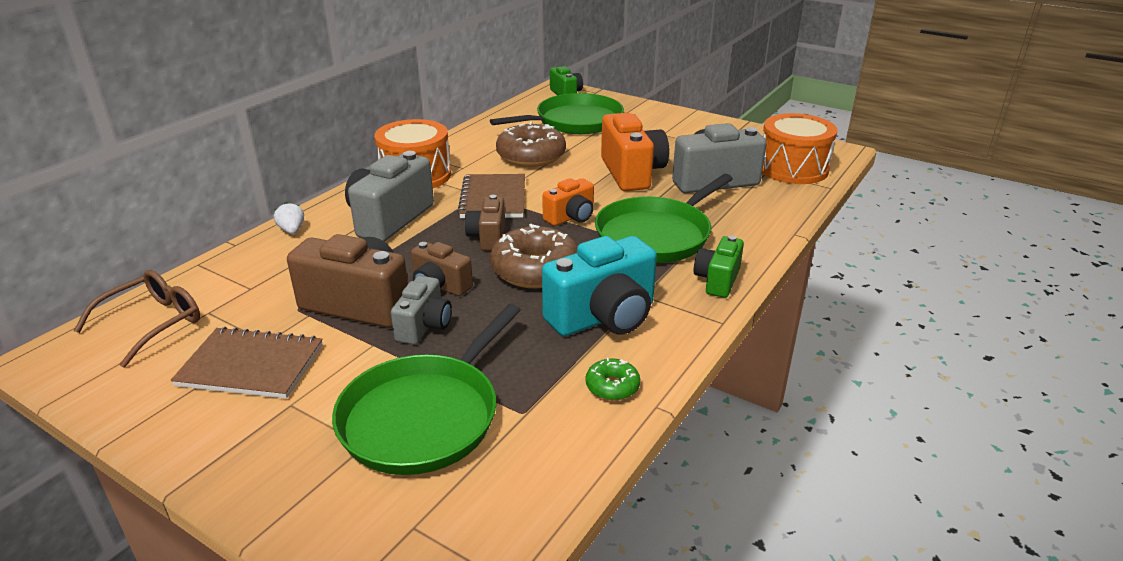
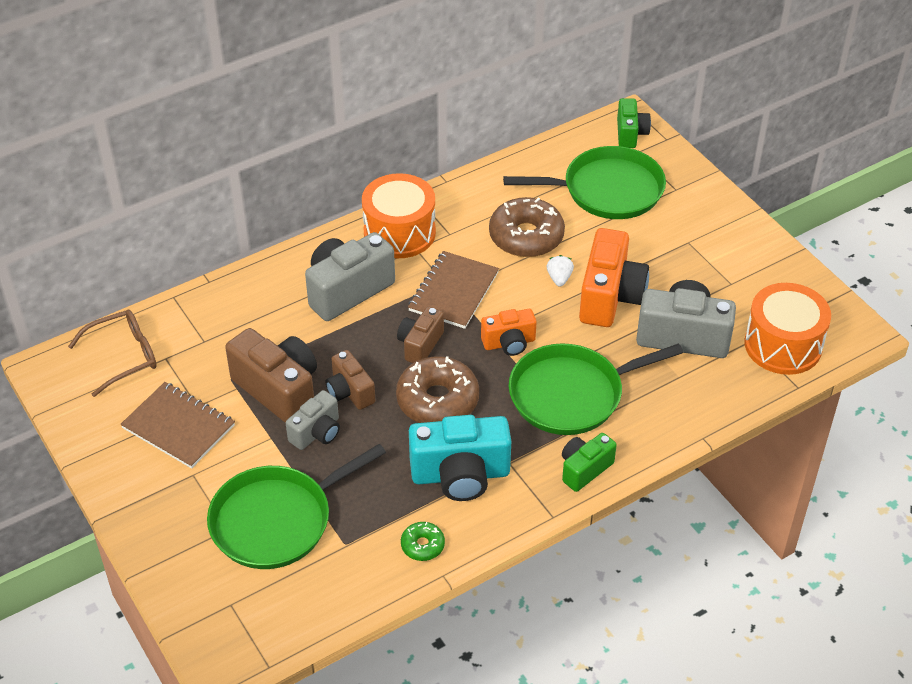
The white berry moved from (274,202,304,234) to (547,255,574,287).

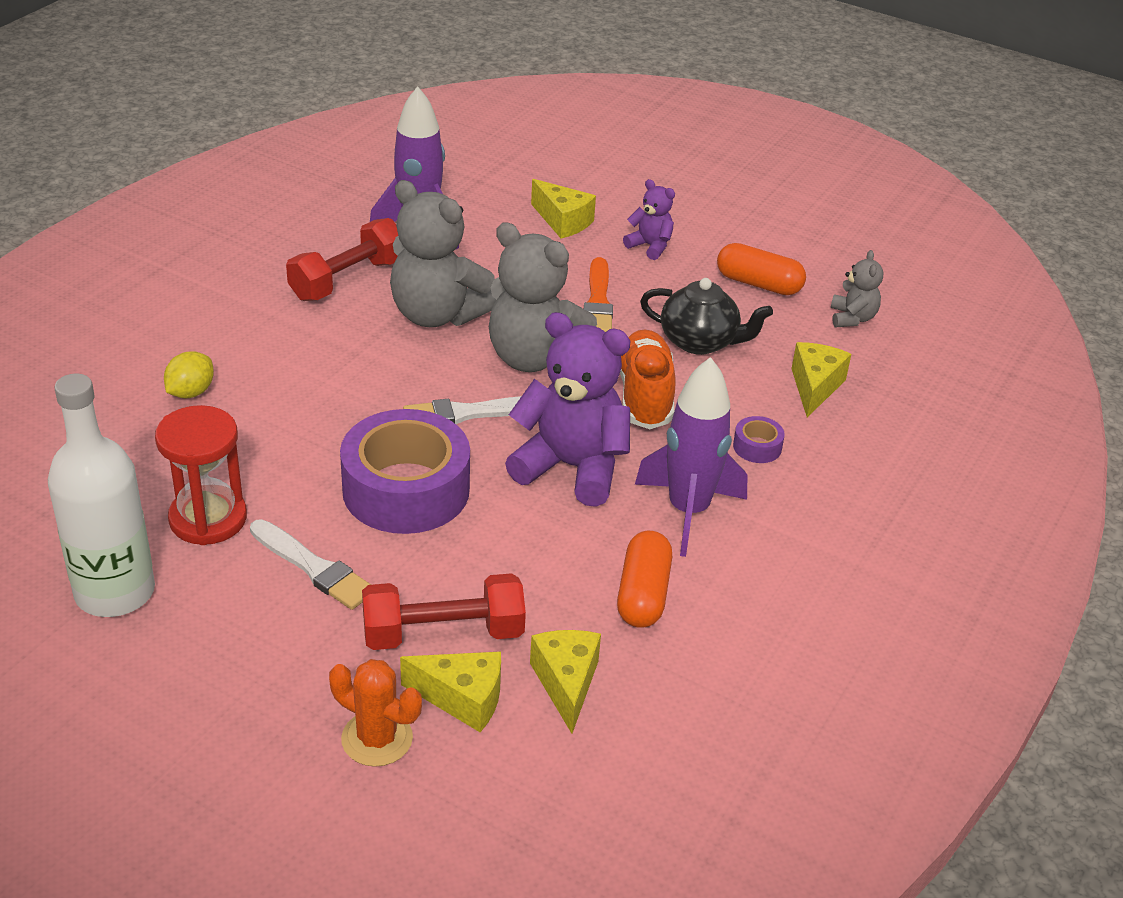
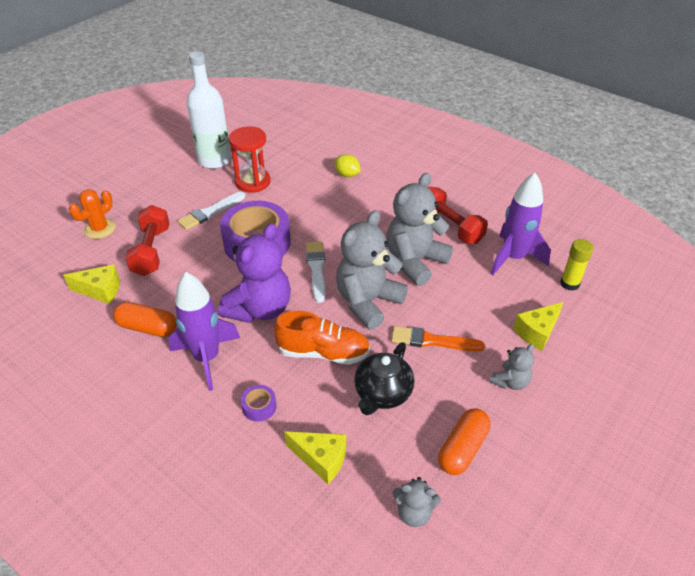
The violet teddy at (623,179,675,260) became the ash-grey teddy at (489,344,534,390). The yellow piece of cheese at (400,652,501,732) disappeared. The yellow glue at (560,239,594,291) appeared.

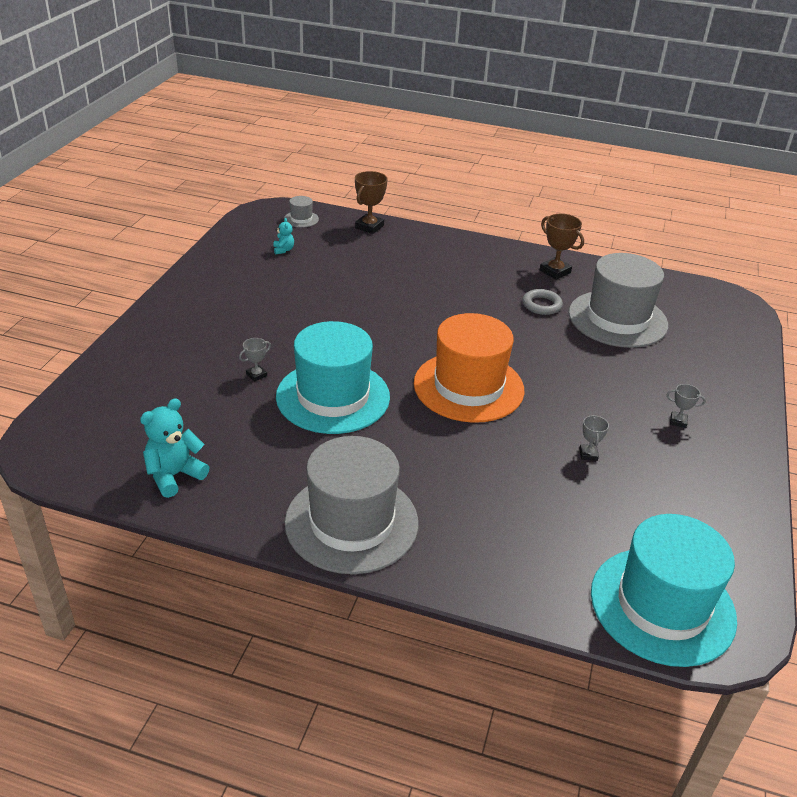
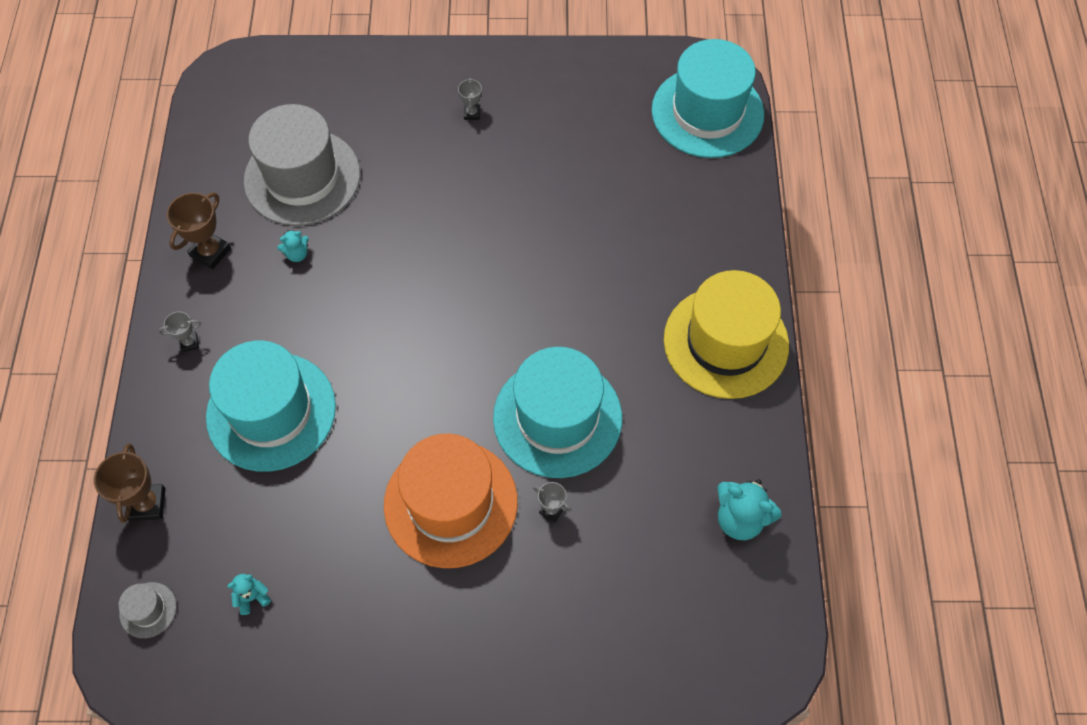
The dark brown award cup at (355,171,388,234) turned 75 degrees clockwise. The ash-grey ring at (522,289,563,315) was replaced by the aqua teddy at (277,230,309,262). The orange-coloured hat moved from (414,313,525,423) to (384,434,518,568). The ash-grey award cup moved from (579,415,609,461) to (158,311,201,352). The ash-grey hat at (285,436,418,574) became the yellow hat at (664,270,789,399). The aqua hat at (206,341,336,472) appeared.

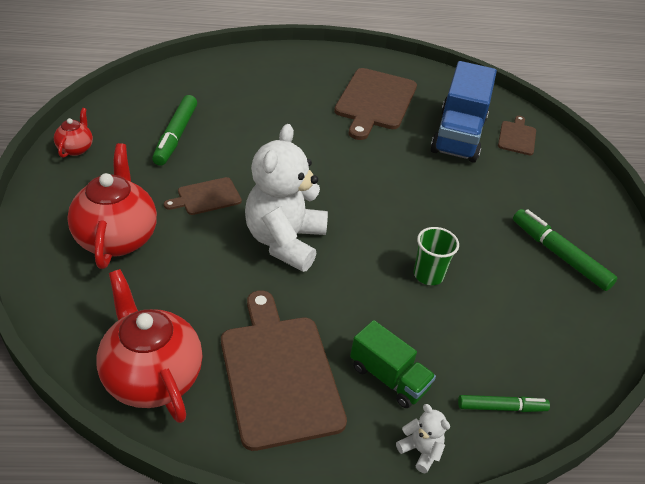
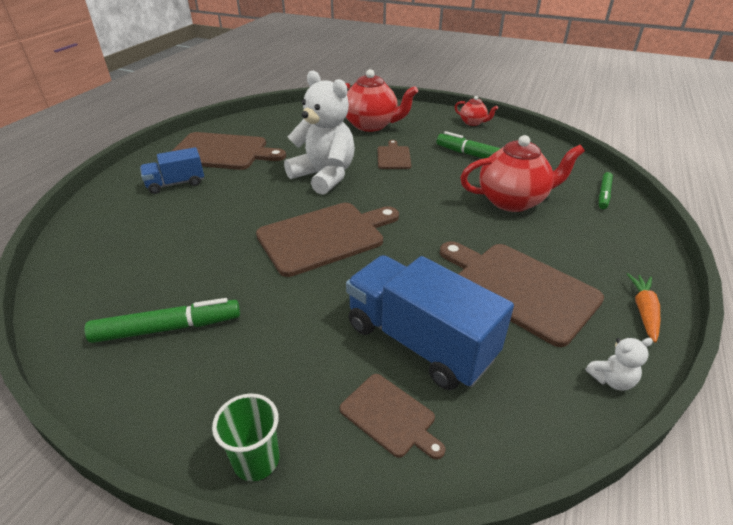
The green tumbler moved from (414,227,459,285) to (212,393,279,481). The crimson tea pot moved from (96,269,202,423) to (460,135,585,212). The green truck at (350,320,436,408) became the cobalt truck at (140,147,204,194). The green felt pen moved from (458,395,550,412) to (599,172,613,209). The white teddy moved from (396,404,450,473) to (585,338,653,391). The dark brown bread board at (256,203,399,277) appeared. The orange-coloured root vegetable at (627,273,660,343) appeared.

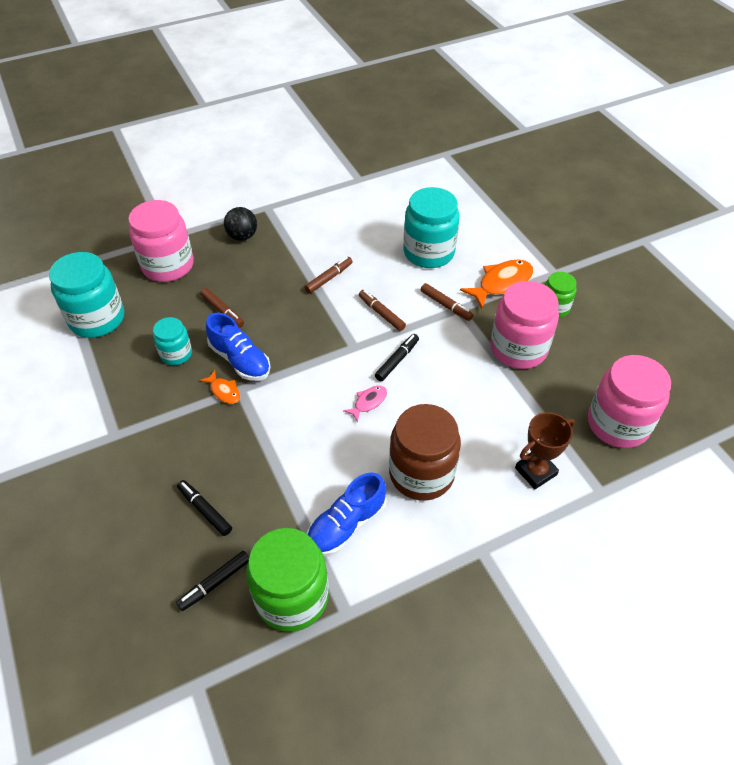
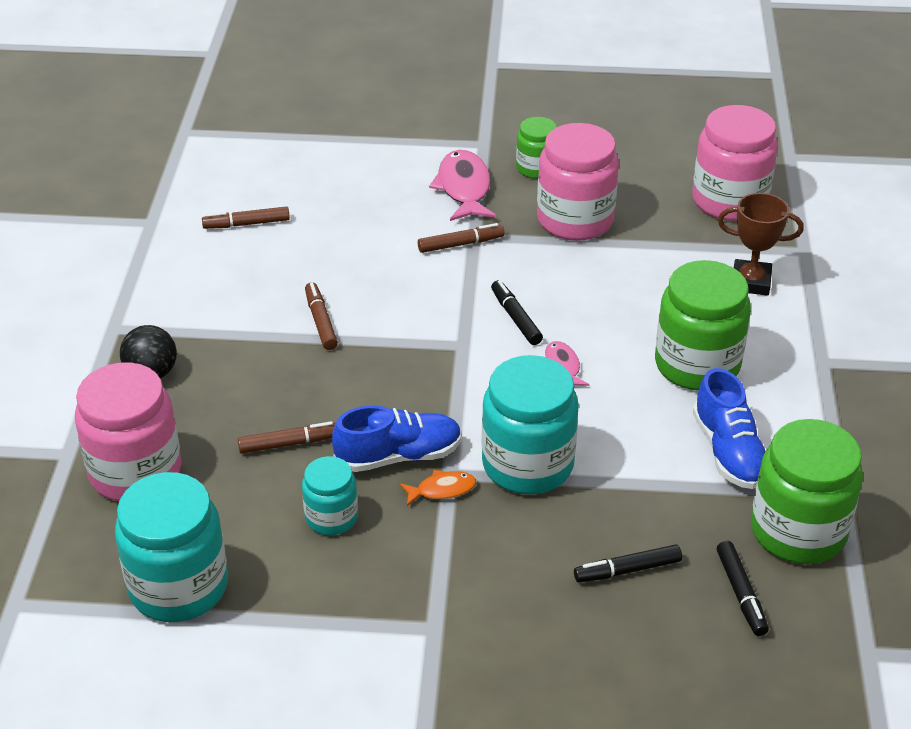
The aqua jam jar moved from (403,187,460,268) to (482,355,579,495). The orange-coloured fish at (460,260,533,309) became the rosy fish at (429,150,496,221). The dark brown felt pen moved from (359,290,406,331) to (202,206,290,229). The dark brown jam jar at (389,404,461,501) became the green jam jar at (655,260,751,390). The dark brown award cup at (515,412,575,489) turned 75 degrees counterclockwise.

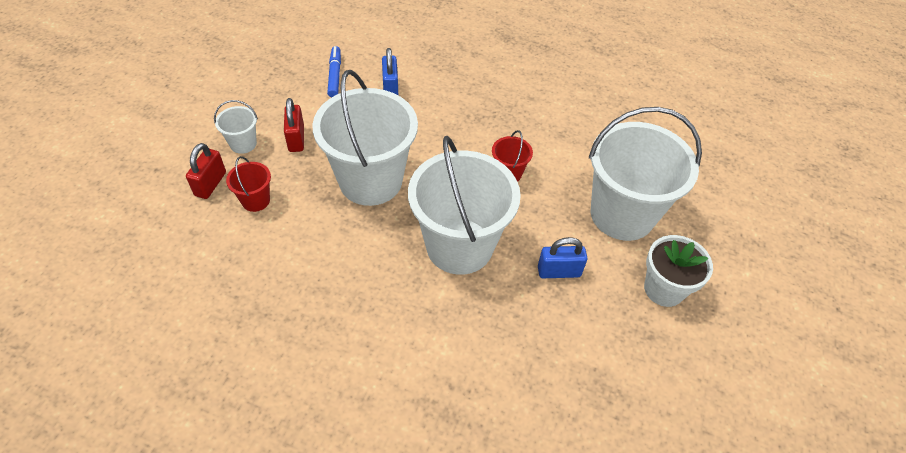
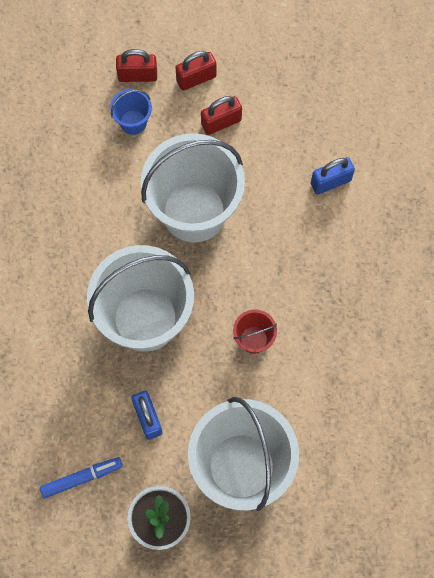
The cobalt felt pen moved from (327,46,341,97) to (40,457,123,498). The white sand bucket at (214,100,258,154) was replaced by the crimson padlock at (175,51,216,91). The crimson sand bucket at (226,156,271,212) became the cobalt sand bucket at (110,89,152,135).

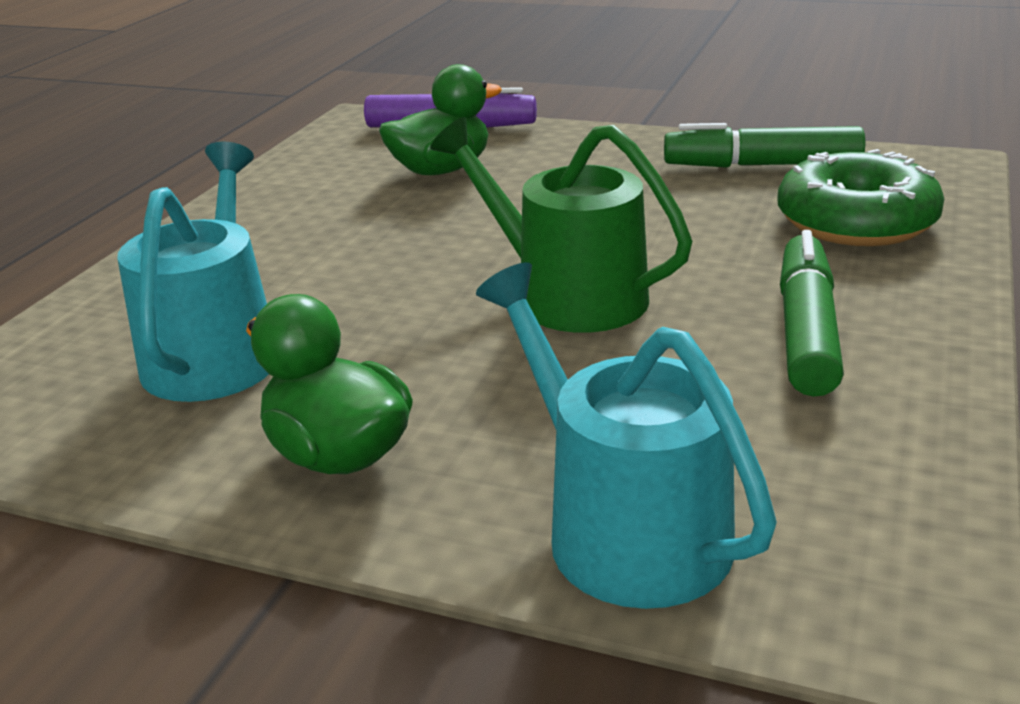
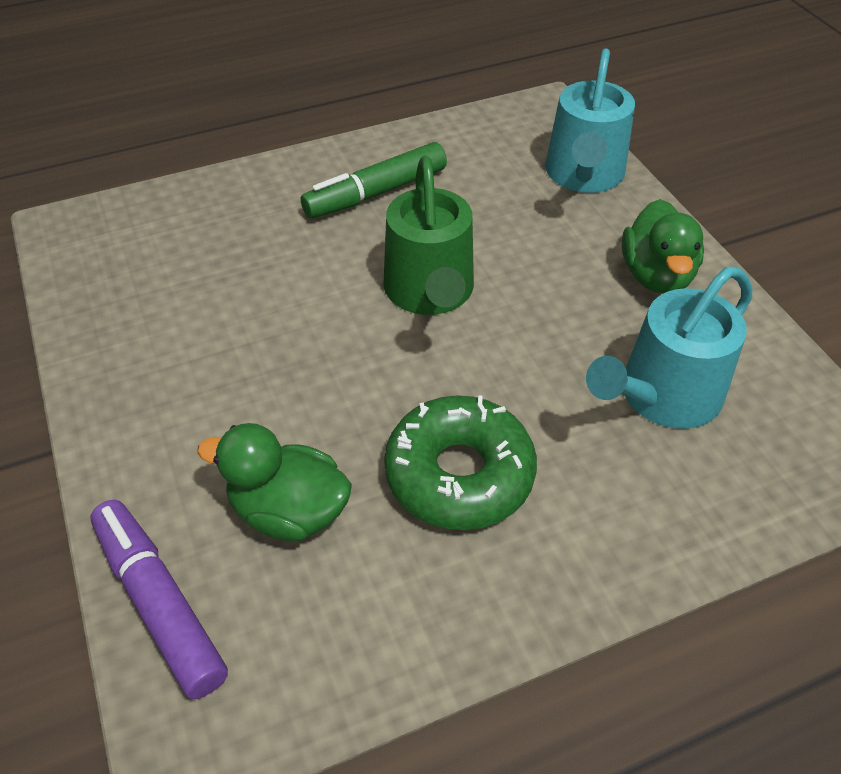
The green felt pen at (664,123,865,168) disappeared. The green glazed donut moved from (777,149,944,246) to (384,395,537,530).

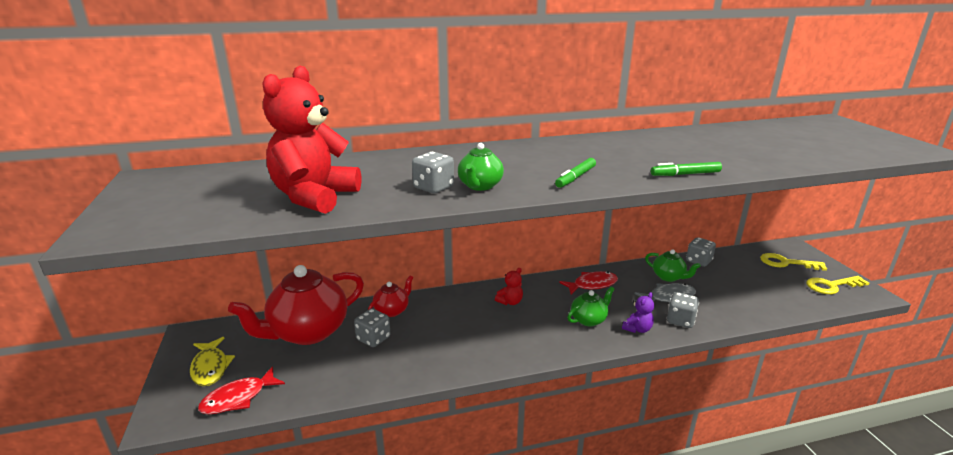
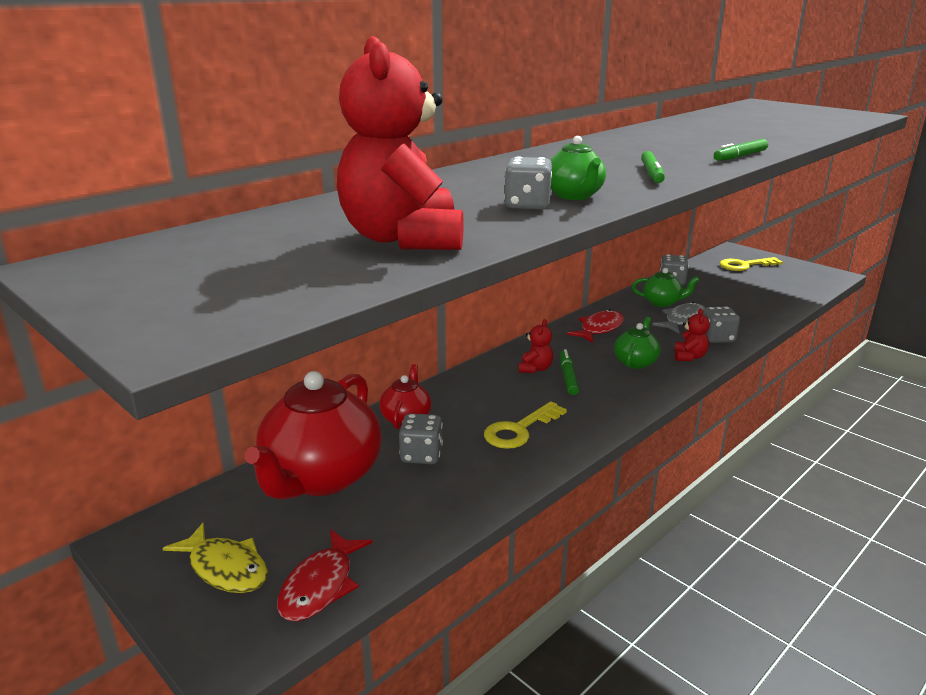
The yellow door key moved from (806,276,869,294) to (484,401,567,449). The violet teddy at (622,292,654,333) became the crimson teddy at (674,308,710,361). The green felt pen at (560,349,579,395) appeared.

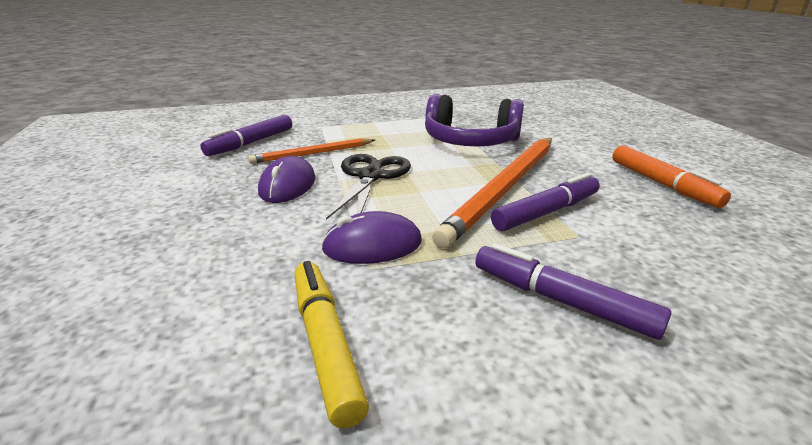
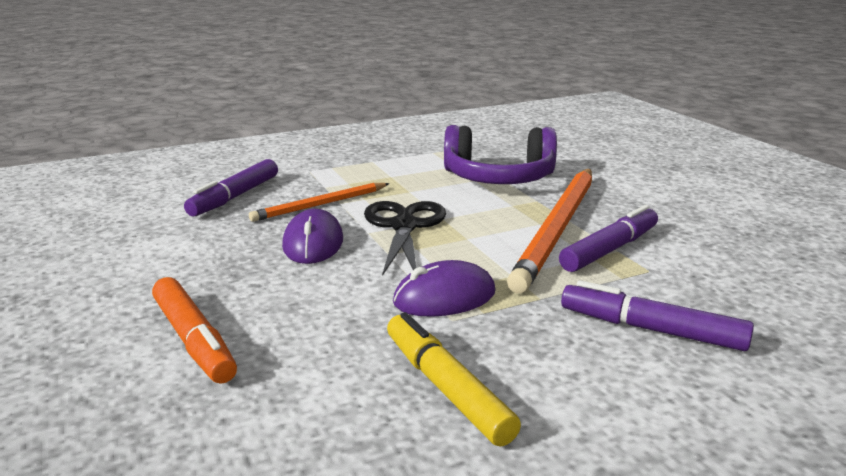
The orange-coloured felt pen moved from (612,145,731,208) to (152,277,237,384).

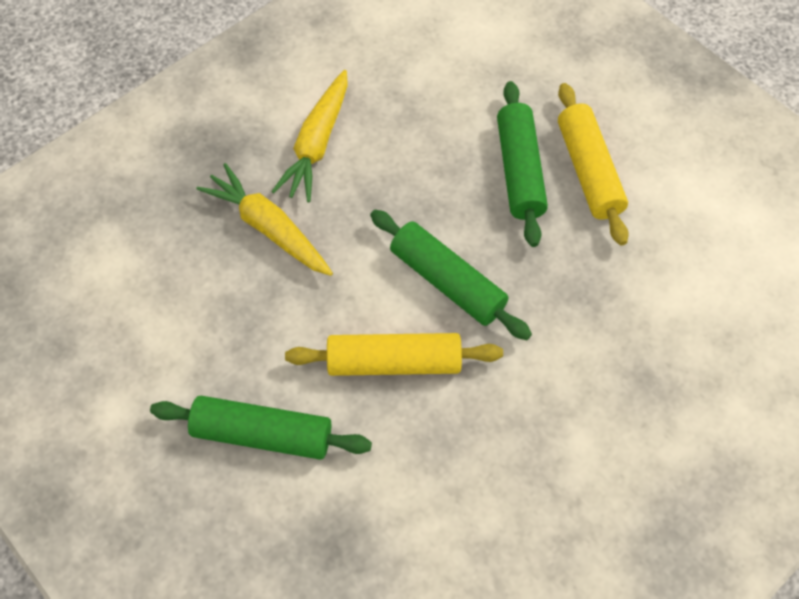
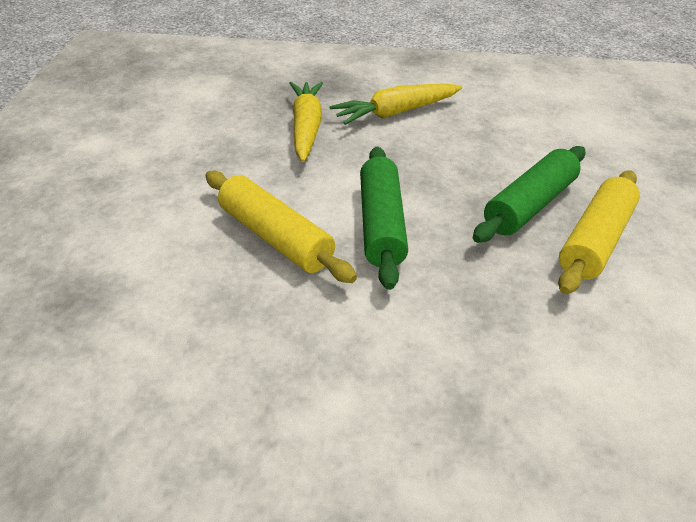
The green pastry roller at (150,396,372,460) disappeared.

